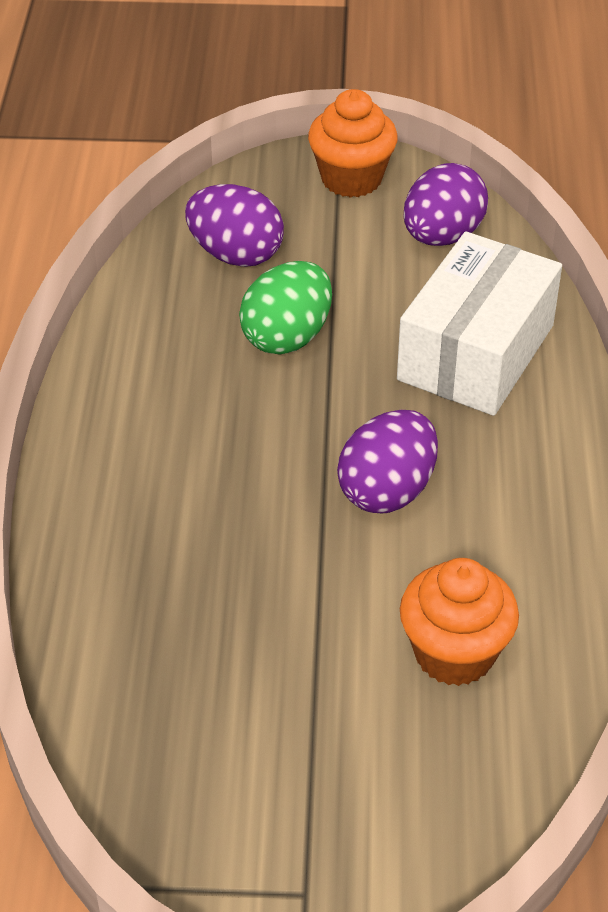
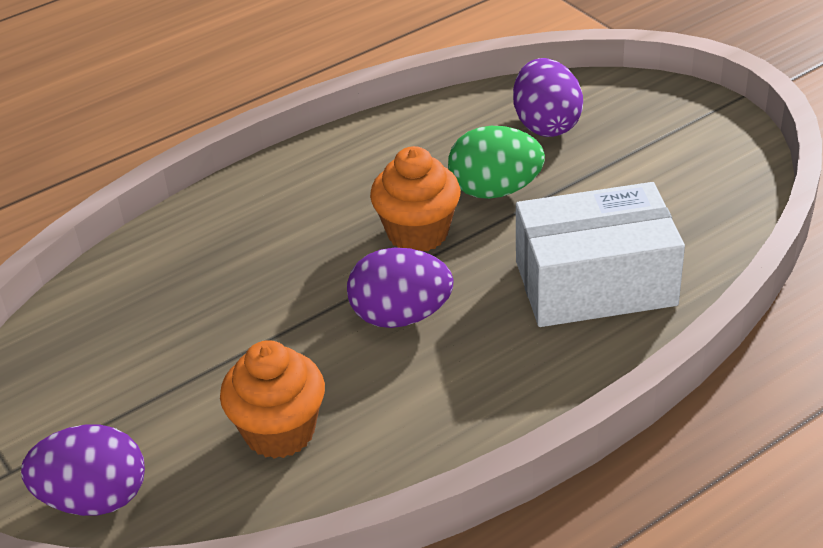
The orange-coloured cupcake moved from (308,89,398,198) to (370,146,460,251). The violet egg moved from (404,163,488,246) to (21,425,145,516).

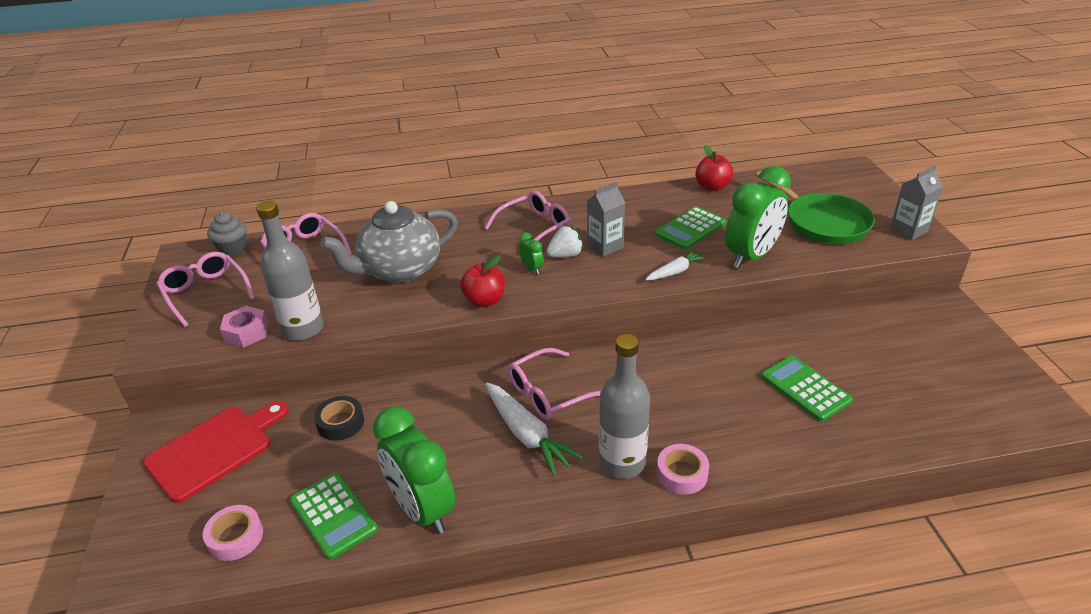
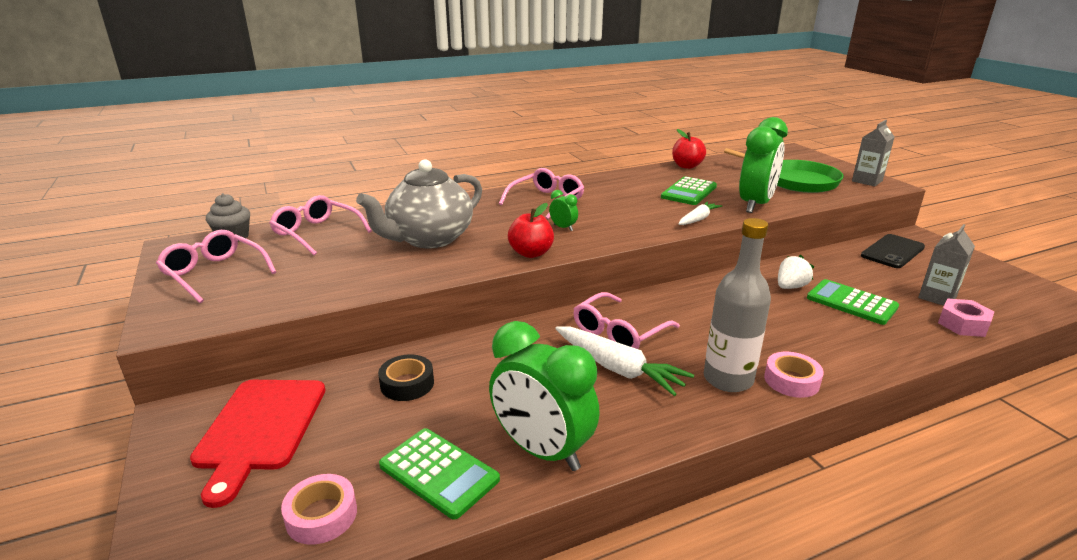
The ash-grey milk carton moved from (587,182,625,257) to (918,224,975,306). The ash-grey bottle at (256,201,324,341) disappeared. The white berry moved from (546,226,584,257) to (778,255,814,289). The rosy hexagon nut moved from (220,306,269,348) to (938,298,994,337). The crimson bread board at (143,401,289,503) turned 150 degrees clockwise. The jet-black smartphone at (861,234,925,268) appeared.

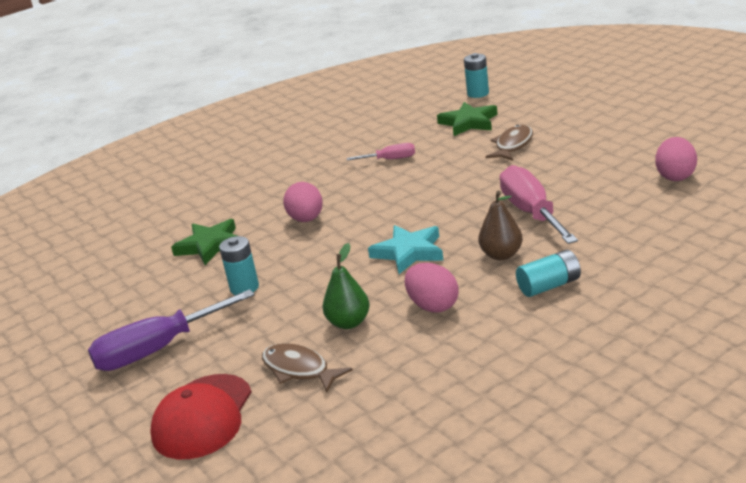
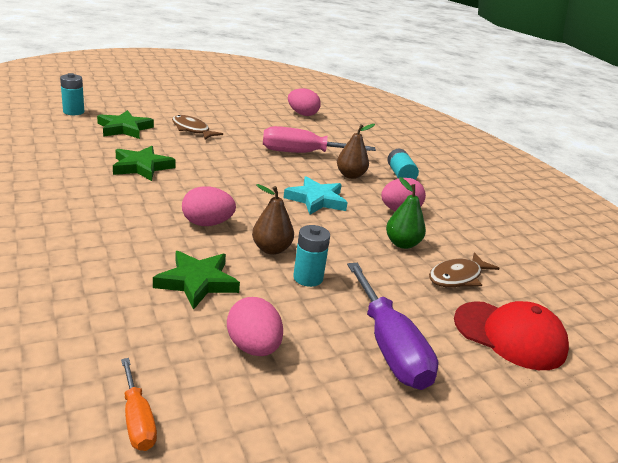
The rosy screwdriver at (347,143,415,160) was replaced by the green star shape at (113,146,176,181). The dark brown pear at (252,184,294,255) appeared. The rosy egg at (227,297,283,356) appeared. The orange-coloured screwdriver at (121,358,157,451) appeared.

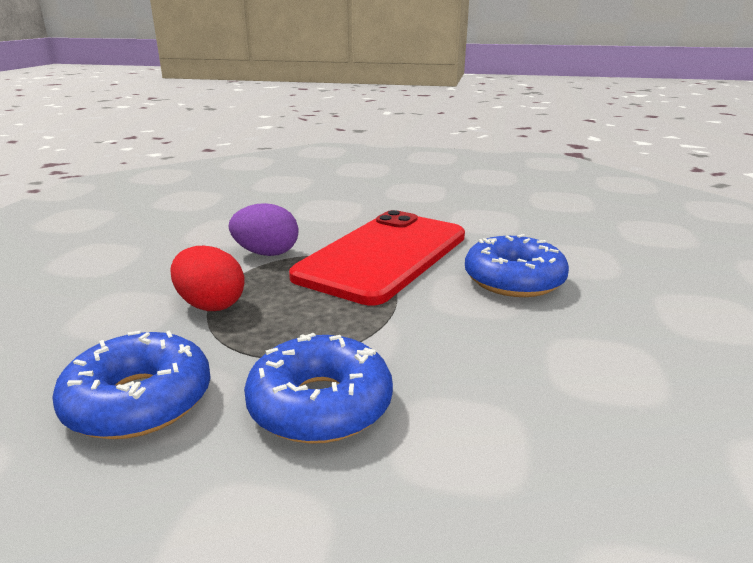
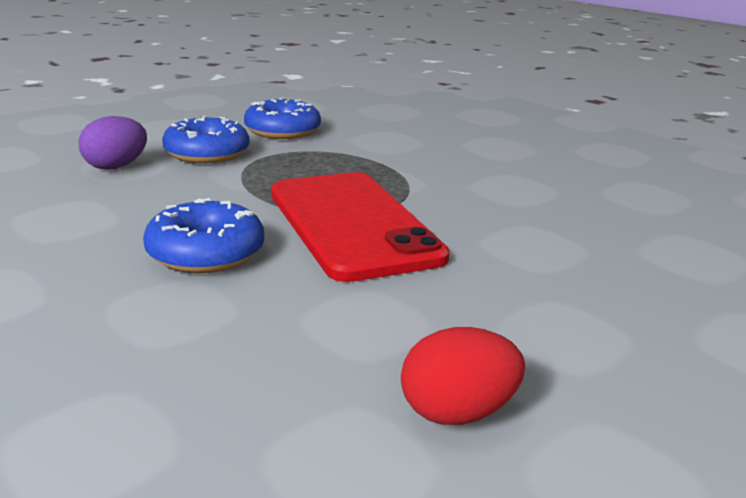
The violet egg moved from (229,203,298,256) to (78,116,147,170). The crimson egg moved from (170,246,245,311) to (401,327,525,425).

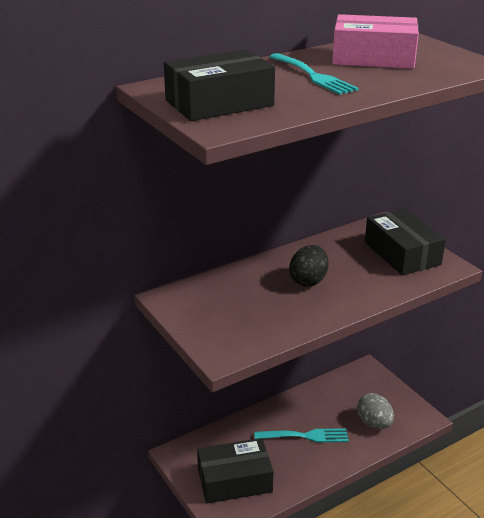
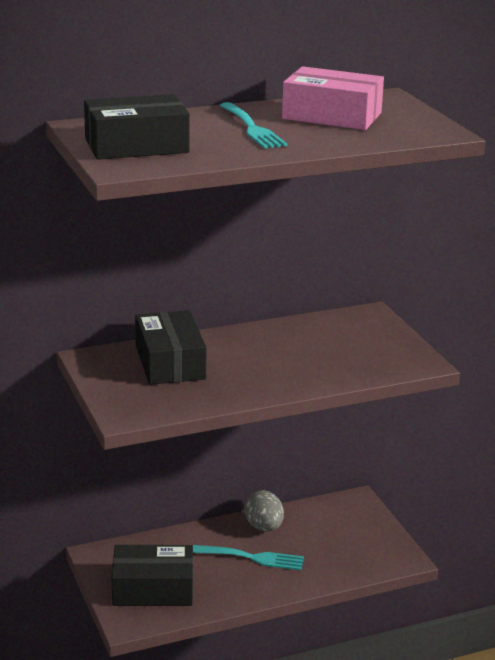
The jet-black box moved from (365,208,446,275) to (135,310,207,385). The jet-black egg at (289,245,328,287) disappeared. The ash-grey egg moved from (357,393,394,429) to (244,490,284,531).

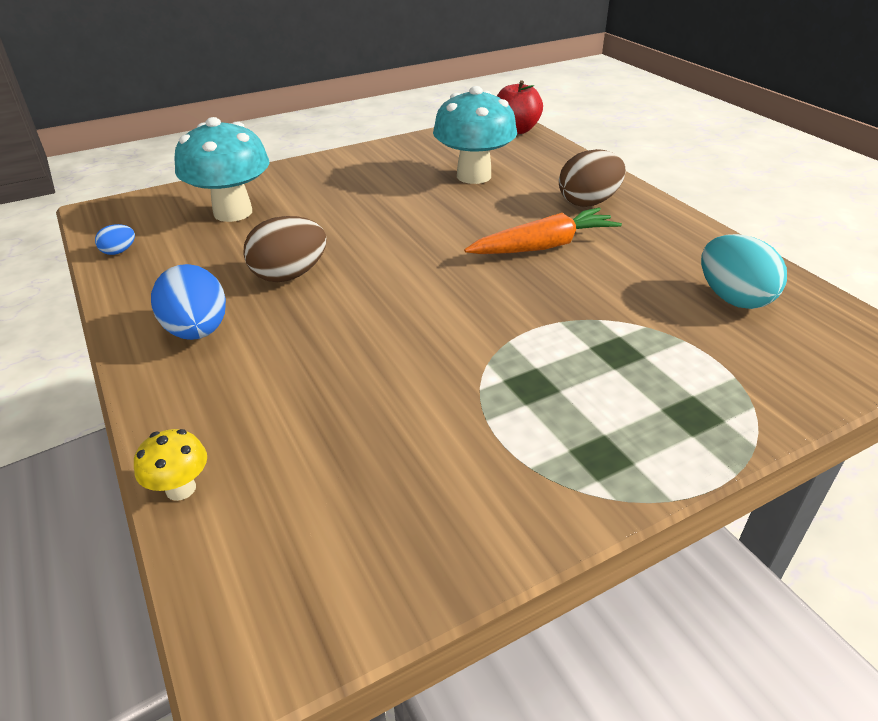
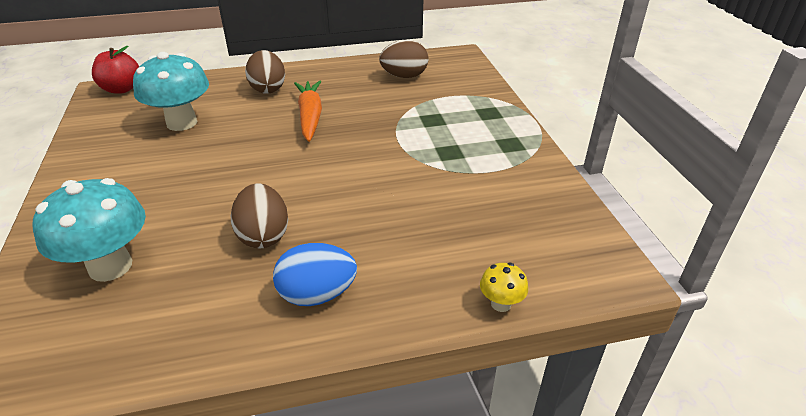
The cobalt egg at (95,224,135,255) disappeared. The aqua egg at (701,234,787,309) became the dark brown egg at (379,40,428,78).

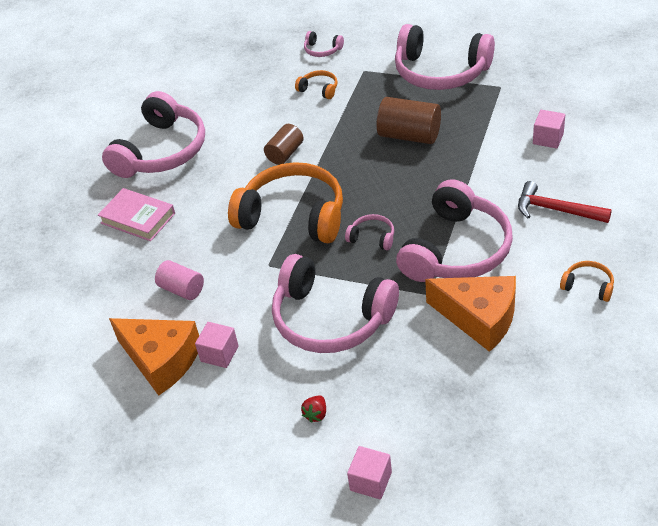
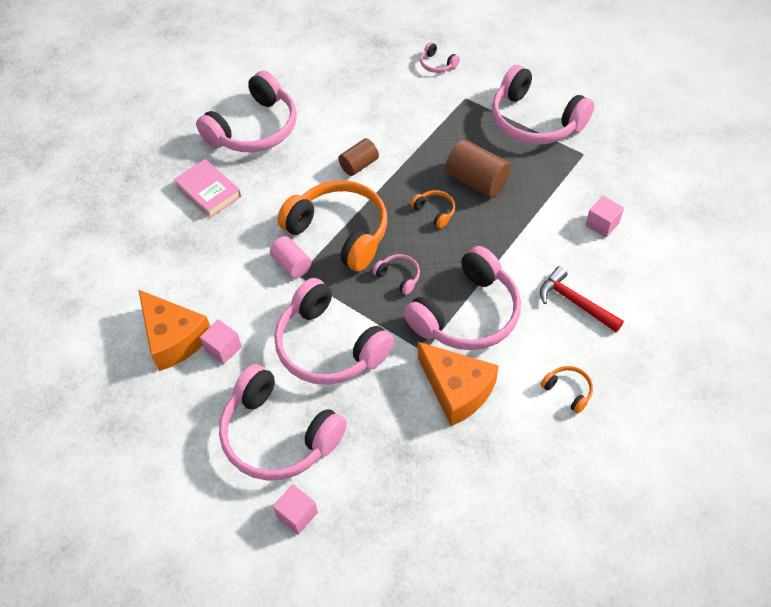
The orange-coloured headphones moved from (295,70,337,99) to (410,190,455,228). The rosy cylinder moved from (155,260,204,300) to (270,236,312,278). The crimson berry at (301,395,326,423) was replaced by the rosy headphones at (219,364,347,481).

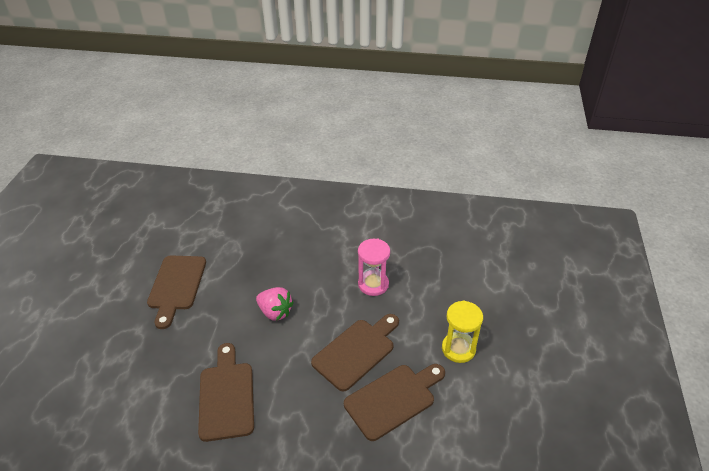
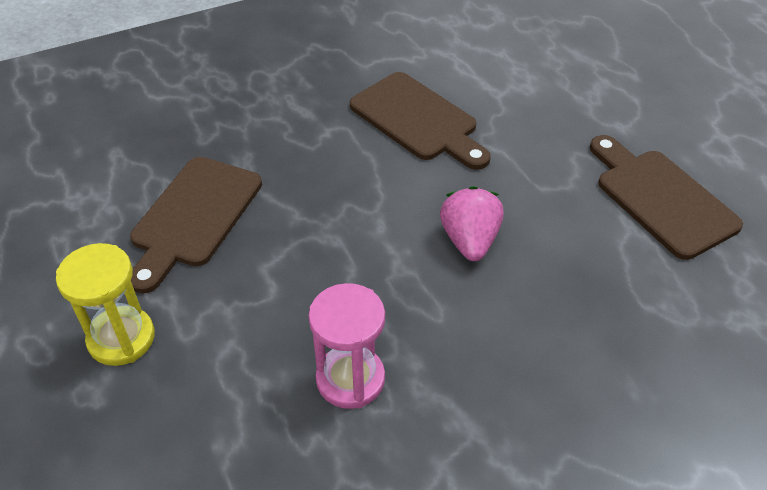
The rosy berry at (256,287,294,321) turned 90 degrees clockwise. The dark brown bread board at (311,314,399,391) disappeared.

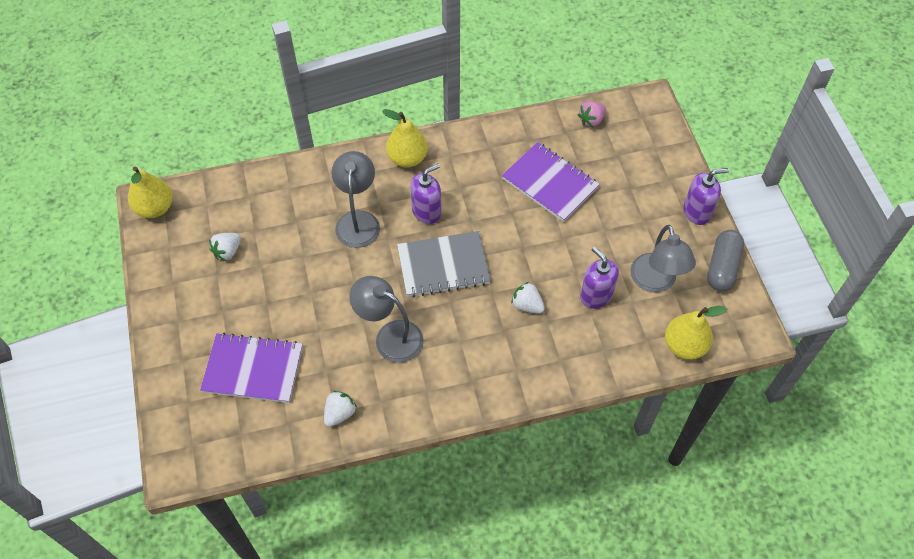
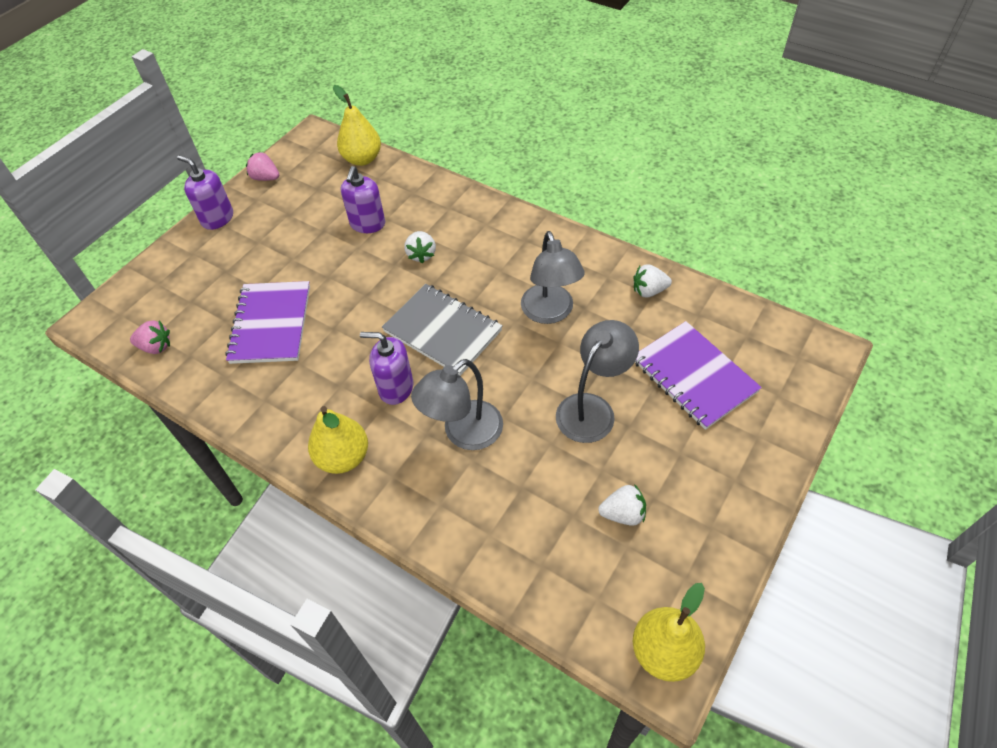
The ash-grey lamp moved from (630,225,696,293) to (556,320,639,443). The ash-grey capsule at (707,230,744,291) was replaced by the rosy berry at (246,152,279,181).

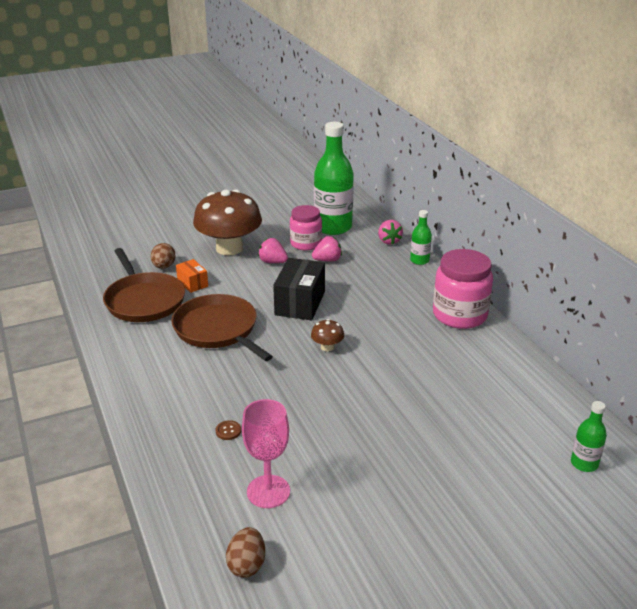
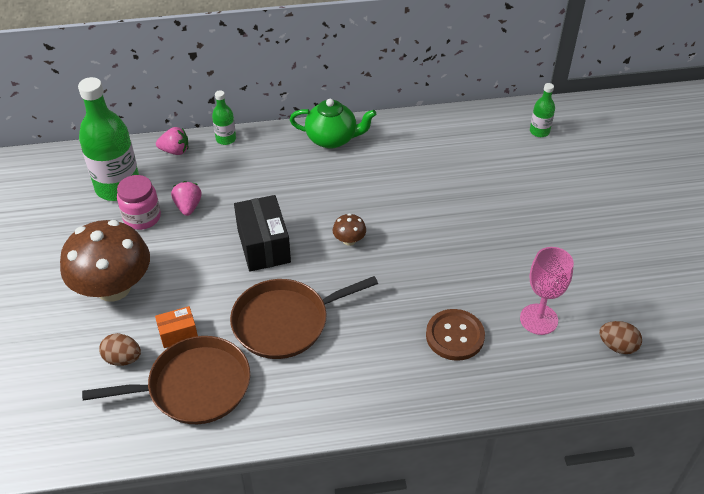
The rosy berry at (258,238,288,263) disappeared. The rosy jam jar at (433,249,493,329) was replaced by the green tea pot at (290,99,376,149). The jet-black box at (273,258,325,320) turned 45 degrees clockwise. The dark brown sewing button at (216,420,241,440) changed to 2.37 times the size.

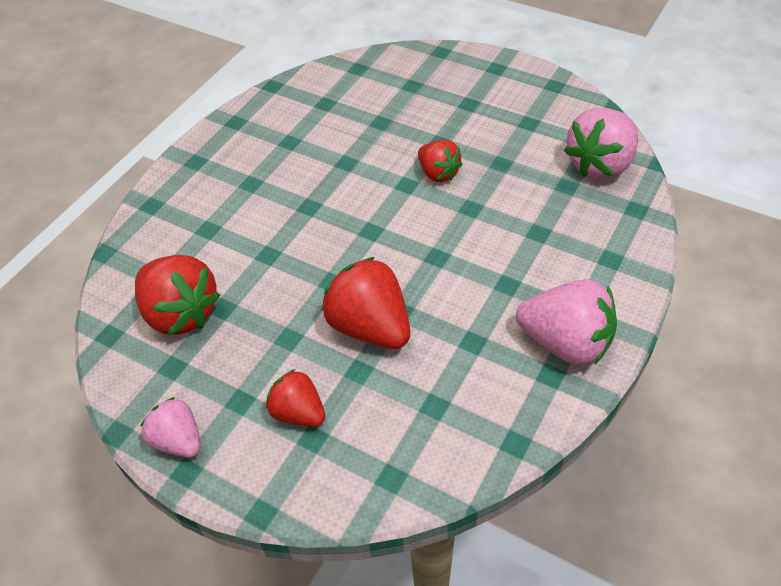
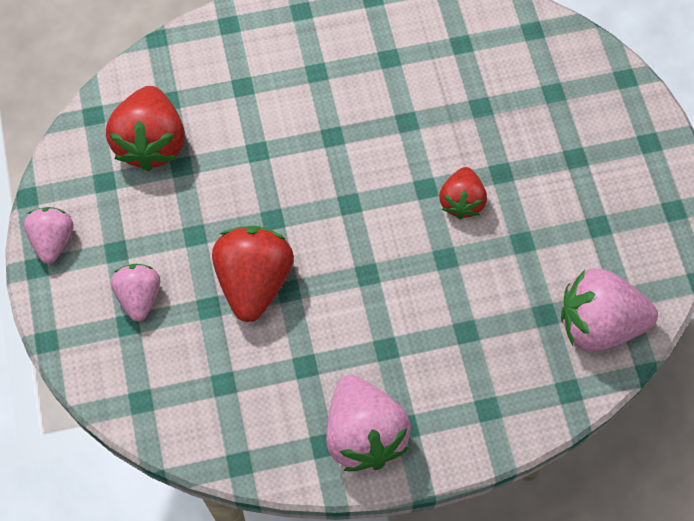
The crimson berry at (266,369,325,427) became the rosy berry at (111,264,160,322).

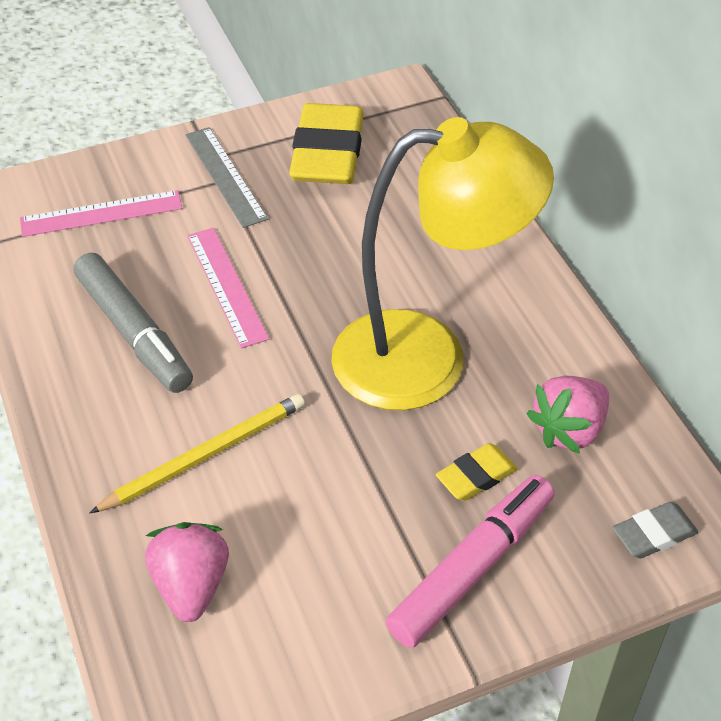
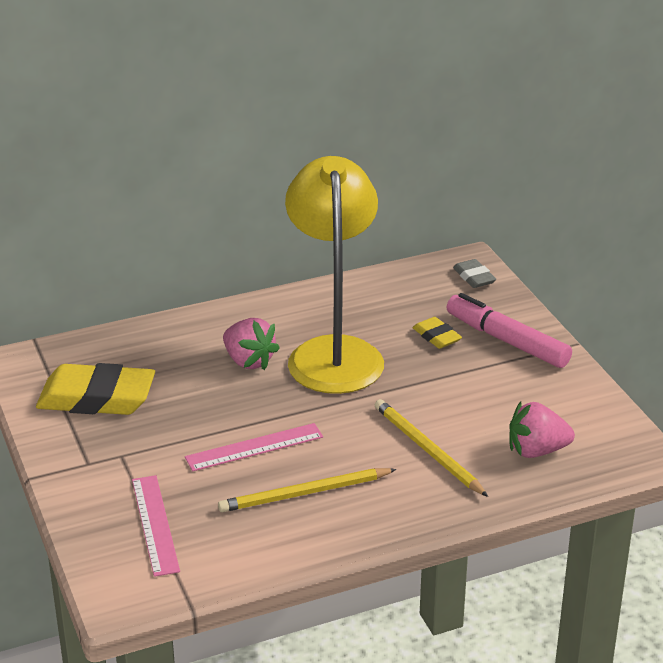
The ash-grey measuring stick at (186,127,268,228) disappeared. The ash-grey felt pen at (74,253,193,393) was replaced by the yellow wooden pencil at (218,468,397,512). The rosy berry moved from (526,376,609,454) to (223,318,280,370).

